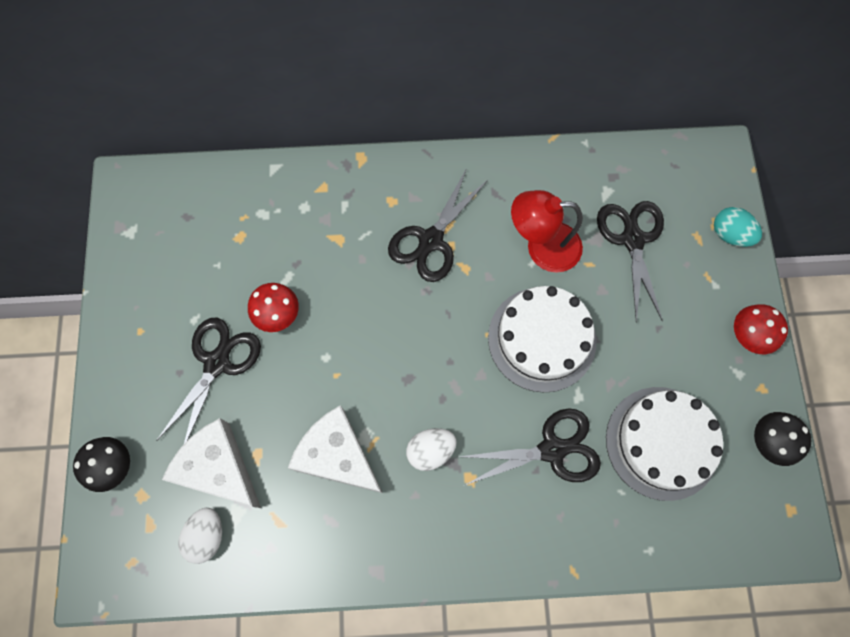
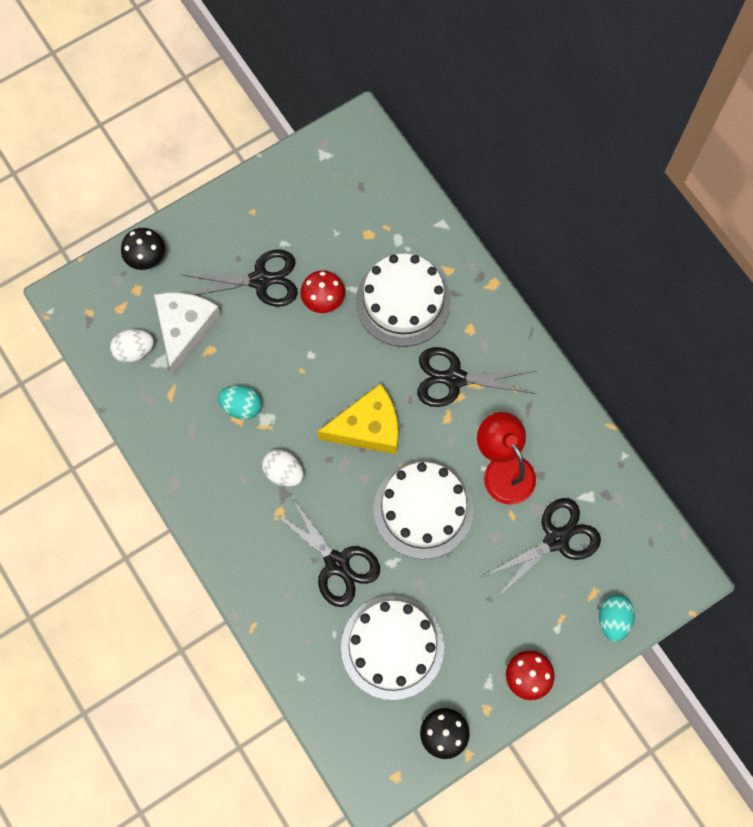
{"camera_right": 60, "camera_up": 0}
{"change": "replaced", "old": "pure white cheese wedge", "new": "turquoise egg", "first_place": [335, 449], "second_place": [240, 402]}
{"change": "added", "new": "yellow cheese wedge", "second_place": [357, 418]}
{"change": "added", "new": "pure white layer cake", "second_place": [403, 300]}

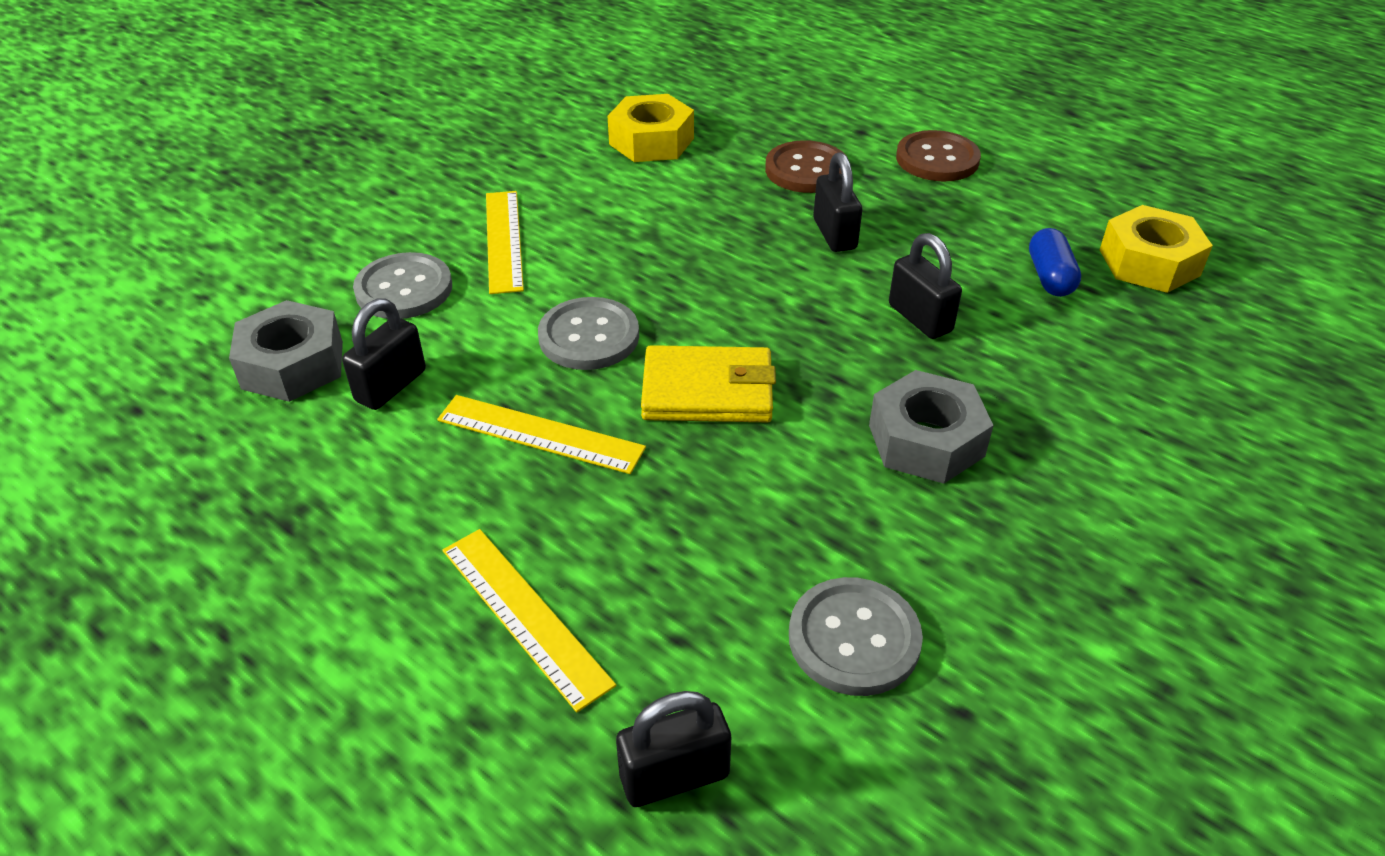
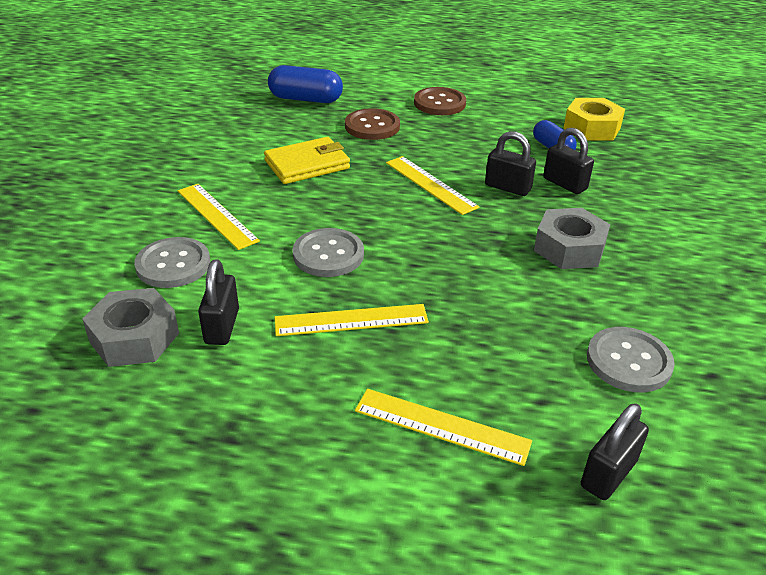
{"camera_right": -30, "camera_up": -5}
{"change": "moved", "old": "yellow wallet", "first_place": [708, 383], "second_place": [307, 160]}
{"change": "added", "new": "cobalt pill shape", "second_place": [305, 84]}
{"change": "added", "new": "yellow straightedge", "second_place": [433, 185]}
{"change": "moved", "old": "ebony small lock", "first_place": [837, 202], "second_place": [568, 161]}
{"change": "removed", "old": "yellow hex nut", "first_place": [651, 128]}

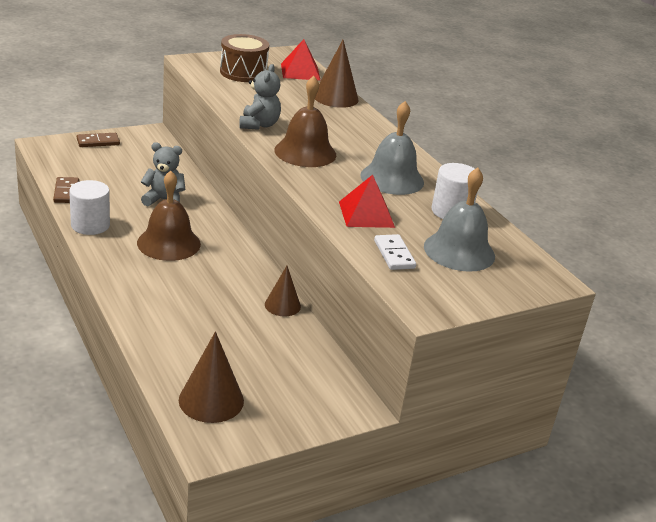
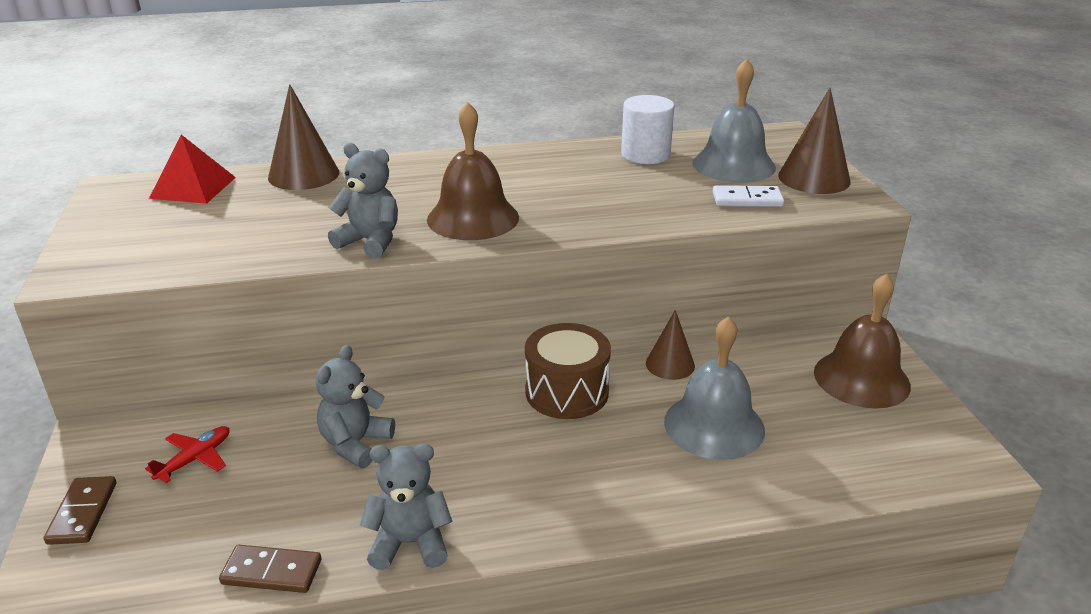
{"camera_right": -70, "camera_up": 0}
{"change": "added", "new": "scarlet toy plane", "second_place": [187, 454]}
{"change": "replaced", "old": "pure white cylinder shape", "new": "ash-grey stuffed bear", "first_place": [89, 207], "second_place": [406, 506]}
{"change": "moved", "old": "dark brown drum", "first_place": [244, 58], "second_place": [568, 371]}
{"change": "moved", "old": "ash-grey bell", "first_place": [392, 148], "second_place": [714, 388]}
{"change": "moved", "old": "dark brown cone shape", "first_place": [211, 377], "second_place": [814, 141]}
{"change": "moved", "old": "dark brown bell", "first_place": [169, 215], "second_place": [862, 341]}
{"change": "removed", "old": "scarlet pyramid", "first_place": [367, 201]}

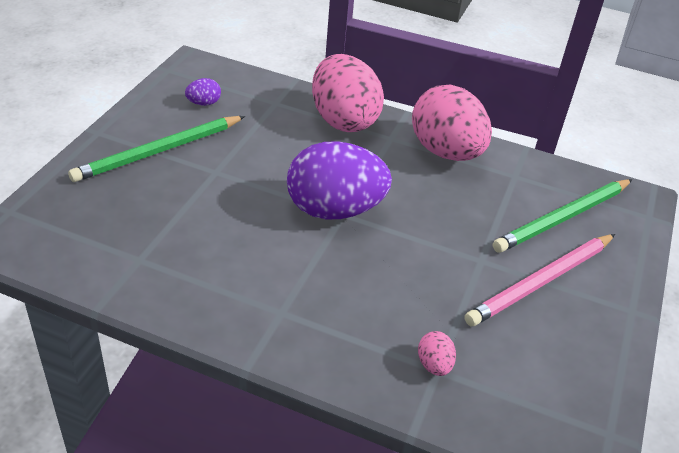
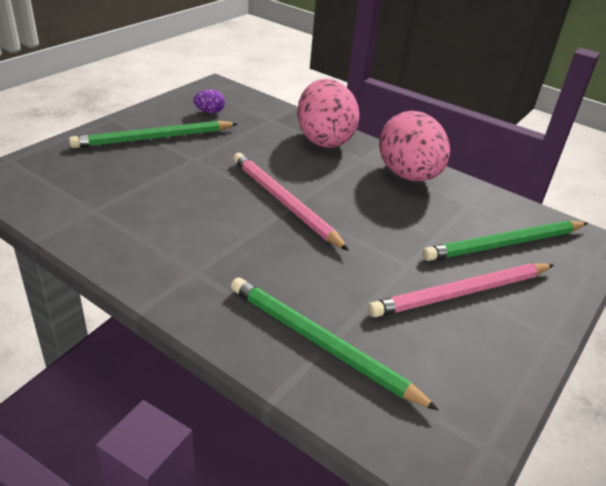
{"camera_right": 15, "camera_up": -5}
{"change": "replaced", "old": "pink egg", "new": "emerald wooden pencil", "first_place": [437, 353], "second_place": [335, 344]}
{"change": "replaced", "old": "purple egg", "new": "pink wooden pencil", "first_place": [339, 180], "second_place": [291, 202]}

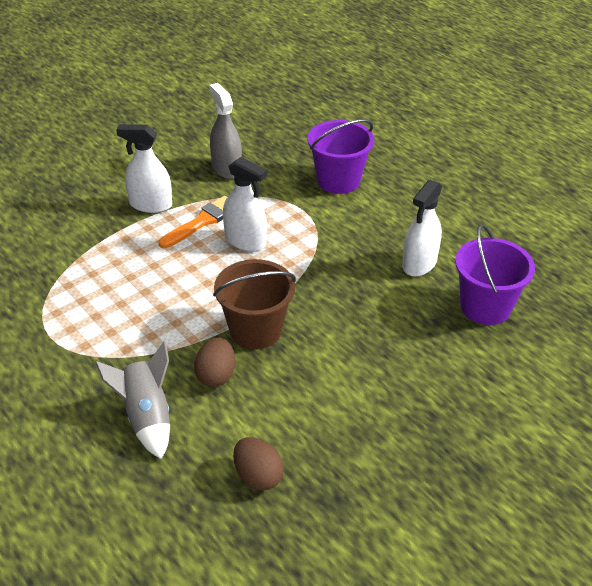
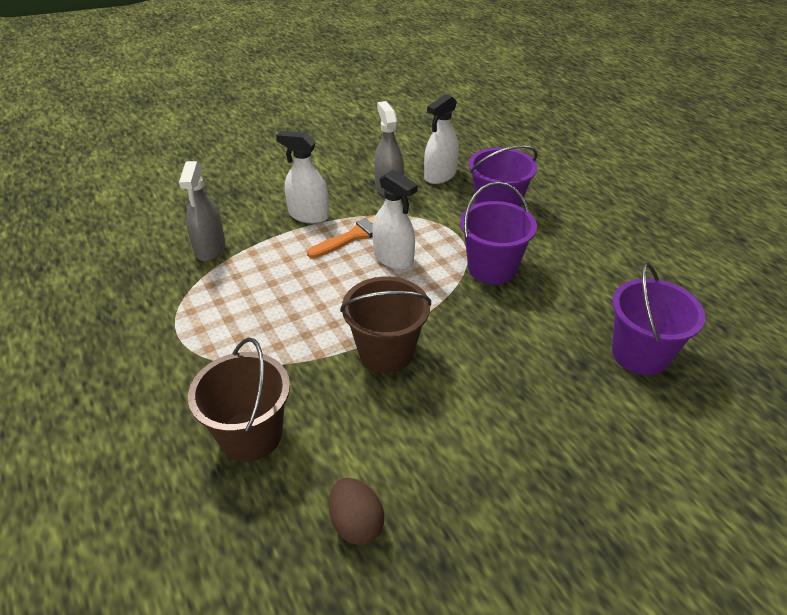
{"camera_right": 10, "camera_up": 0}
{"change": "added", "new": "ash-grey spray bottle", "second_place": [202, 211]}
{"change": "replaced", "old": "ash-grey rocket", "new": "dark brown pail", "first_place": [132, 400], "second_place": [239, 399]}
{"change": "moved", "old": "pure white spray bottle", "first_place": [422, 228], "second_place": [441, 139]}
{"change": "added", "new": "purple pail", "second_place": [498, 233]}
{"change": "removed", "old": "dark brown egg", "first_place": [214, 362]}

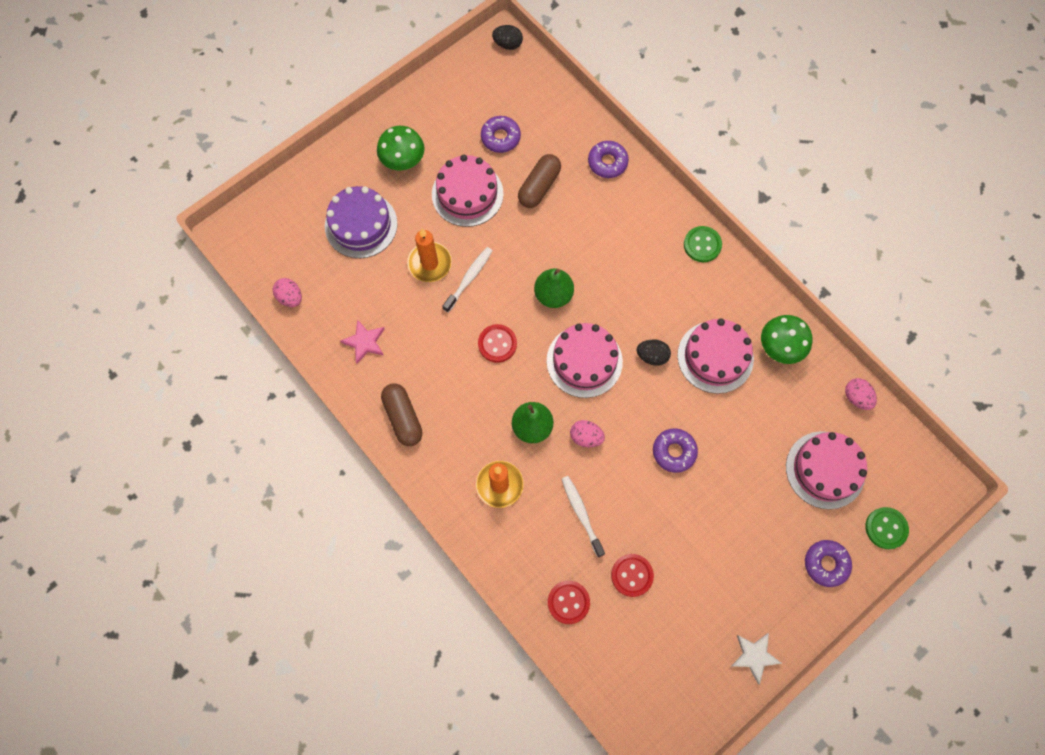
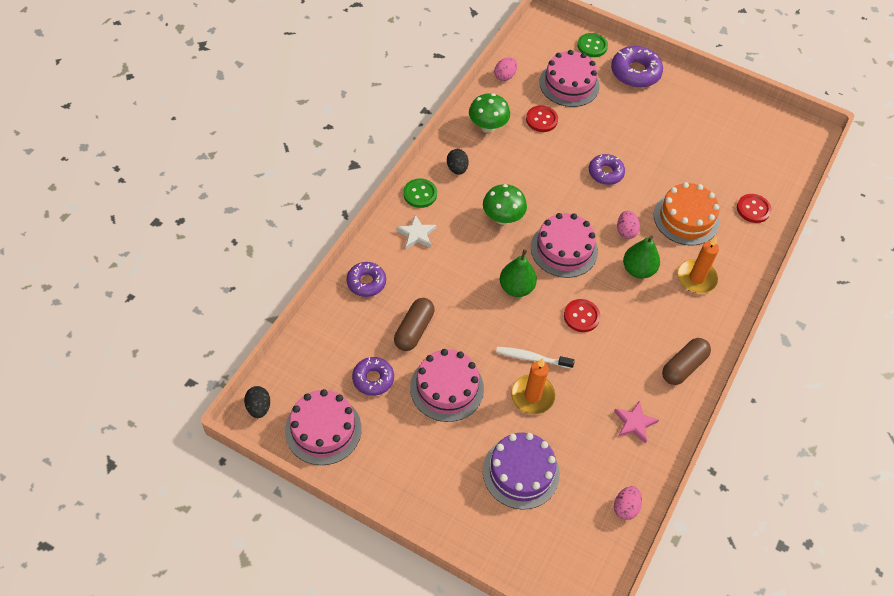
{"camera_right": -115, "camera_up": -15}
{"change": "moved", "old": "pink layer cake", "first_place": [715, 356], "second_place": [323, 427]}
{"change": "turned", "old": "dark brown pill shape", "first_place": [539, 181], "second_place": [414, 324], "degrees": -75}
{"change": "moved", "old": "pure white five-pointed star", "first_place": [757, 658], "second_place": [416, 232]}
{"change": "moved", "old": "ebony egg", "first_place": [653, 353], "second_place": [458, 162]}
{"change": "moved", "old": "emerald mushroom", "first_place": [400, 148], "second_place": [505, 204]}
{"change": "moved", "old": "scarlet sewing button", "first_place": [632, 575], "second_place": [542, 118]}
{"change": "resized", "old": "purple donut", "first_place": [828, 563], "second_place": [637, 67], "factor": 1.52}
{"change": "replaced", "old": "pure white tooth brush", "new": "orange layer cake", "first_place": [583, 516], "second_place": [686, 214]}

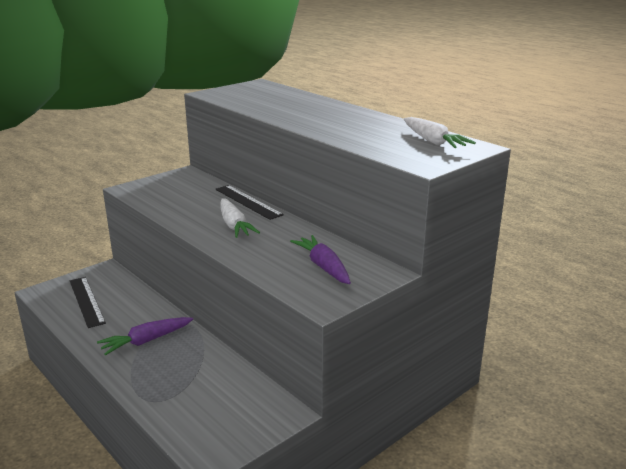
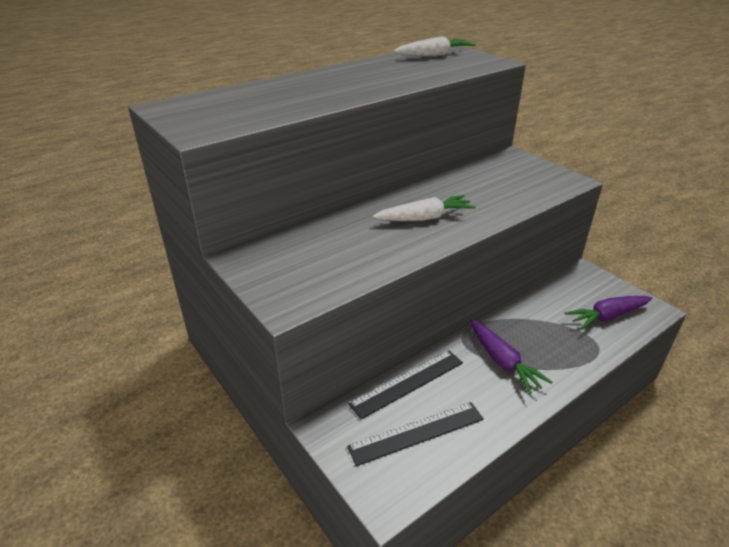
{"camera_right": -85, "camera_up": 10}
{"change": "moved", "old": "ebony straightedge", "first_place": [249, 202], "second_place": [406, 385]}
{"change": "moved", "old": "purple carrot", "first_place": [320, 259], "second_place": [608, 312]}

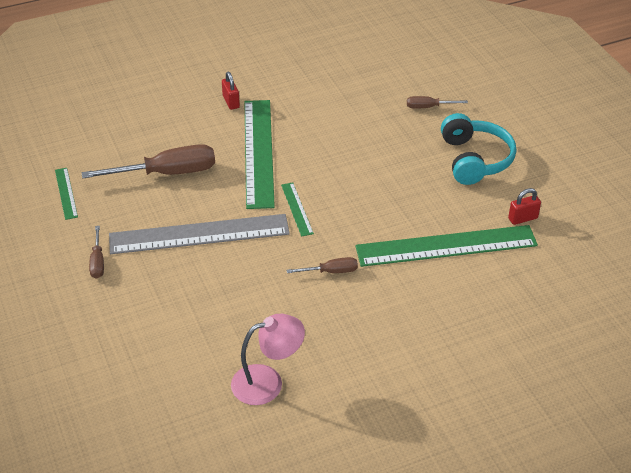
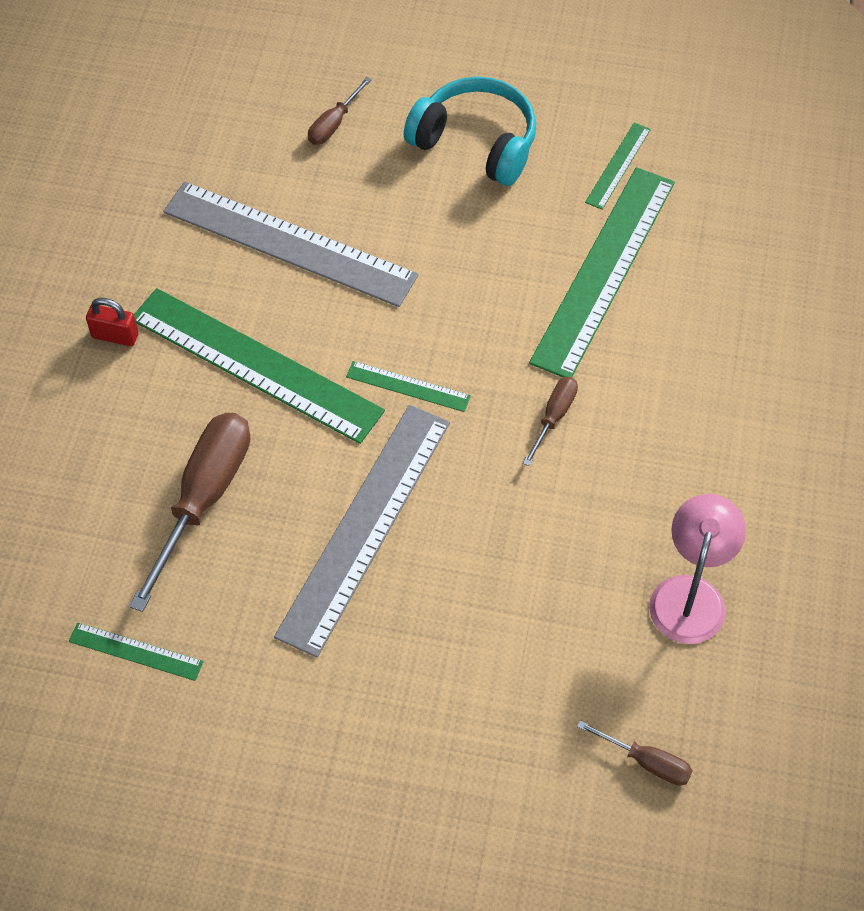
{"camera_right": -55, "camera_up": 15}
{"change": "added", "new": "ash-grey straightedge", "second_place": [291, 244]}
{"change": "moved", "old": "dark brown flat screwdriver", "first_place": [96, 252], "second_place": [635, 753]}
{"change": "replaced", "old": "scarlet small lock", "new": "emerald straightedge", "first_place": [524, 206], "second_place": [618, 166]}

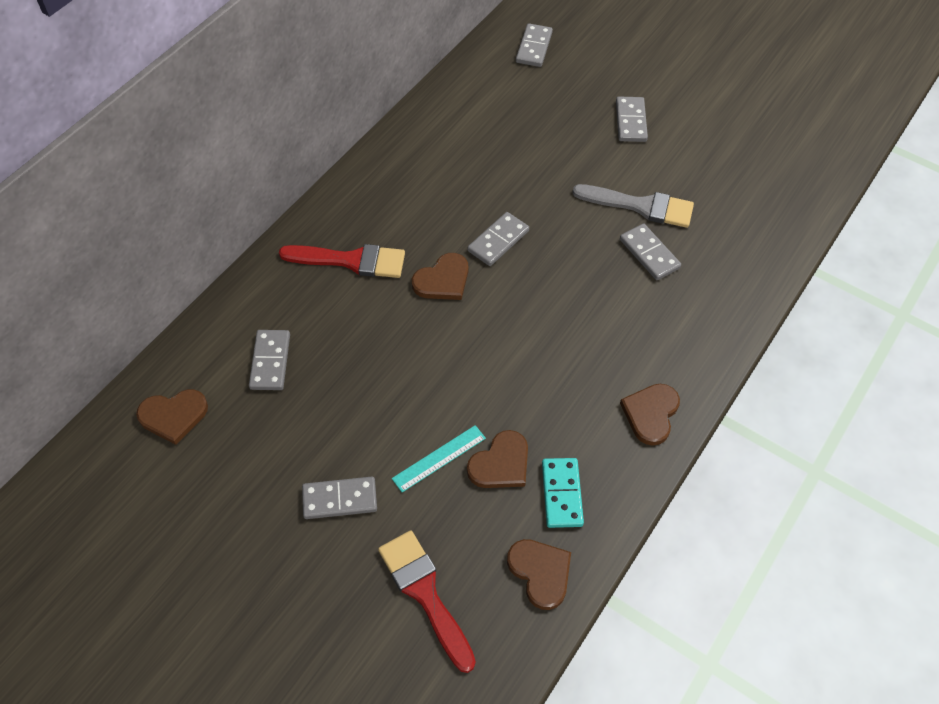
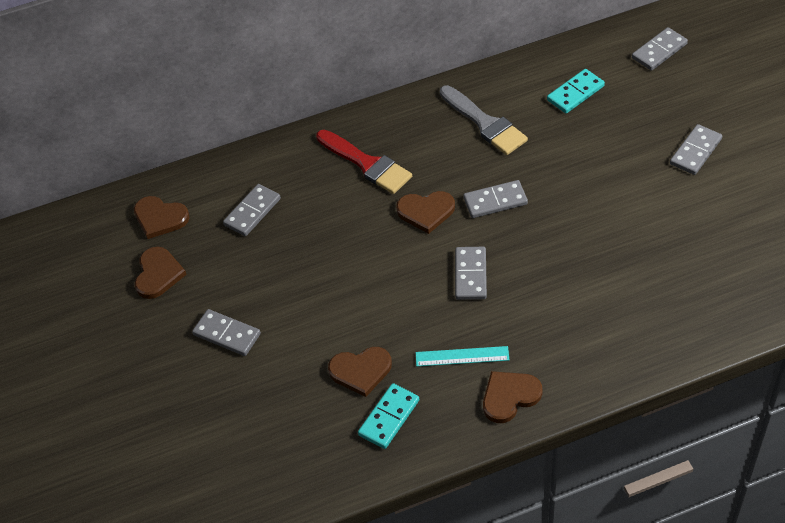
{"camera_right": 40, "camera_up": -5}
{"change": "moved", "old": "dark brown love heart", "first_place": [539, 574], "second_place": [161, 272]}
{"change": "moved", "old": "turquoise straightedge", "first_place": [439, 458], "second_place": [462, 356]}
{"change": "moved", "old": "ash-grey paint brush", "first_place": [633, 206], "second_place": [484, 120]}
{"change": "moved", "old": "ash-grey domino tile", "first_place": [650, 251], "second_place": [471, 273]}
{"change": "added", "new": "turquoise domino tile", "second_place": [576, 91]}
{"change": "removed", "old": "scarlet paint brush", "first_place": [427, 601]}

